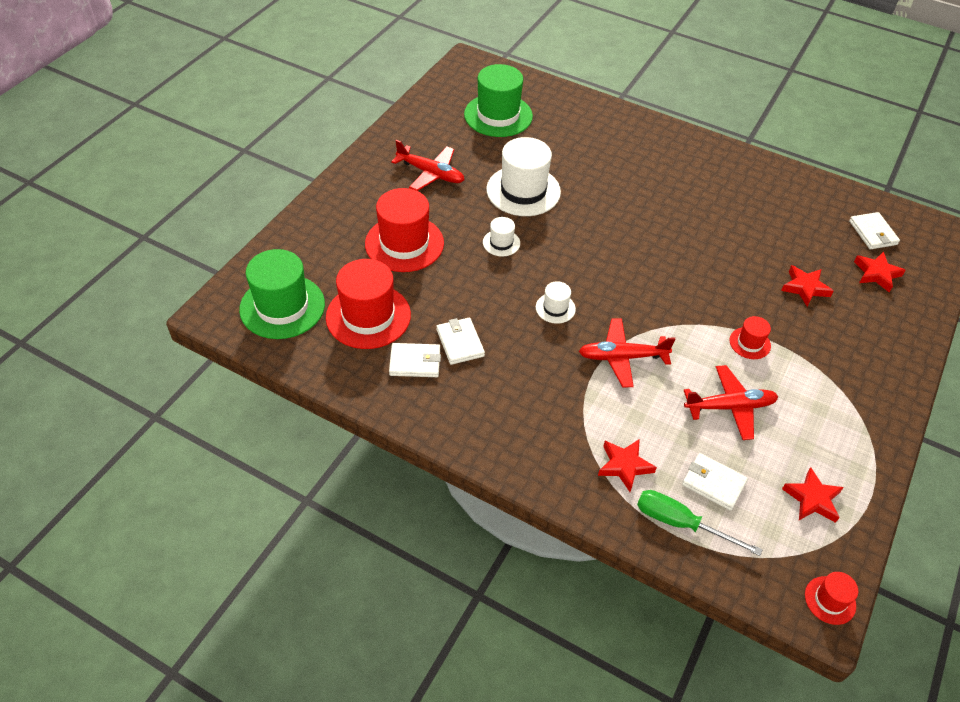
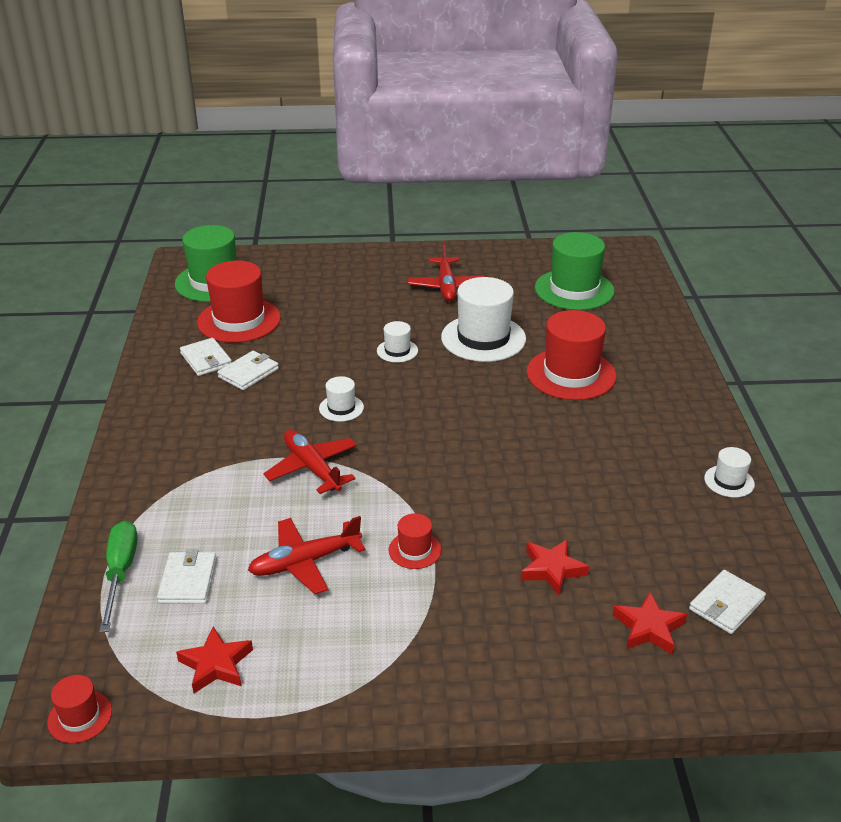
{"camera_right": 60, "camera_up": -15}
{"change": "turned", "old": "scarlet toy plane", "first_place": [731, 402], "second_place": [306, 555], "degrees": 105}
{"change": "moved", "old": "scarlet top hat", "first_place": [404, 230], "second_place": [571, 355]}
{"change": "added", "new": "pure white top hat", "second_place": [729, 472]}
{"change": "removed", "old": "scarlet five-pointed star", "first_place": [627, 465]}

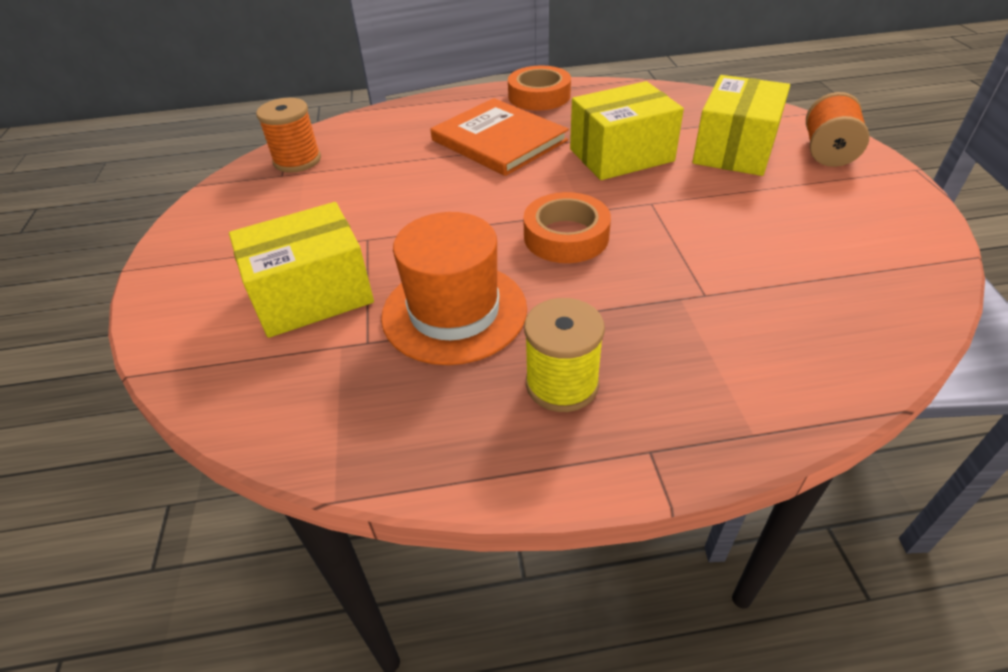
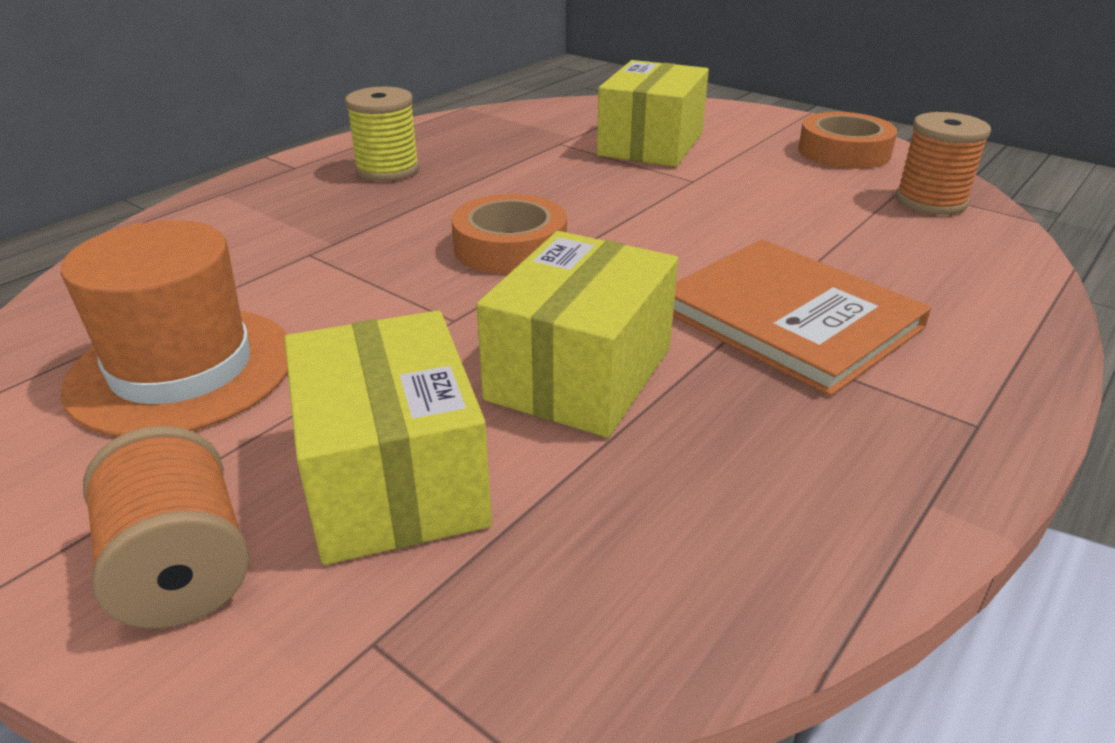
{"camera_right": 135, "camera_up": -10}
{"change": "moved", "old": "orange top hat", "first_place": [454, 288], "second_place": [174, 328]}
{"change": "turned", "old": "orange hardback", "first_place": [500, 137], "second_place": [802, 317], "degrees": 45}
{"change": "moved", "old": "orange sticky tape", "first_place": [539, 88], "second_place": [847, 140]}

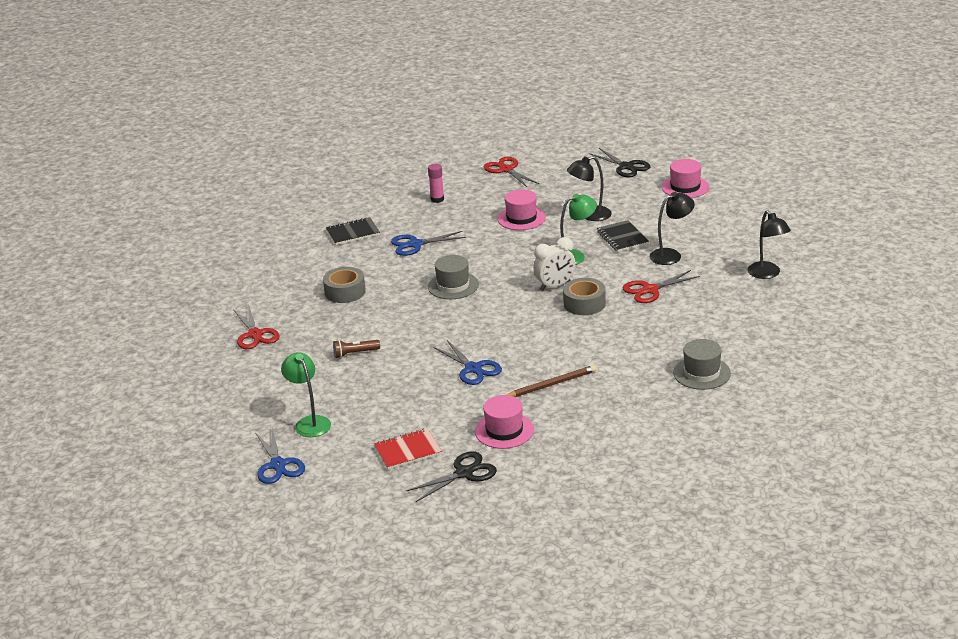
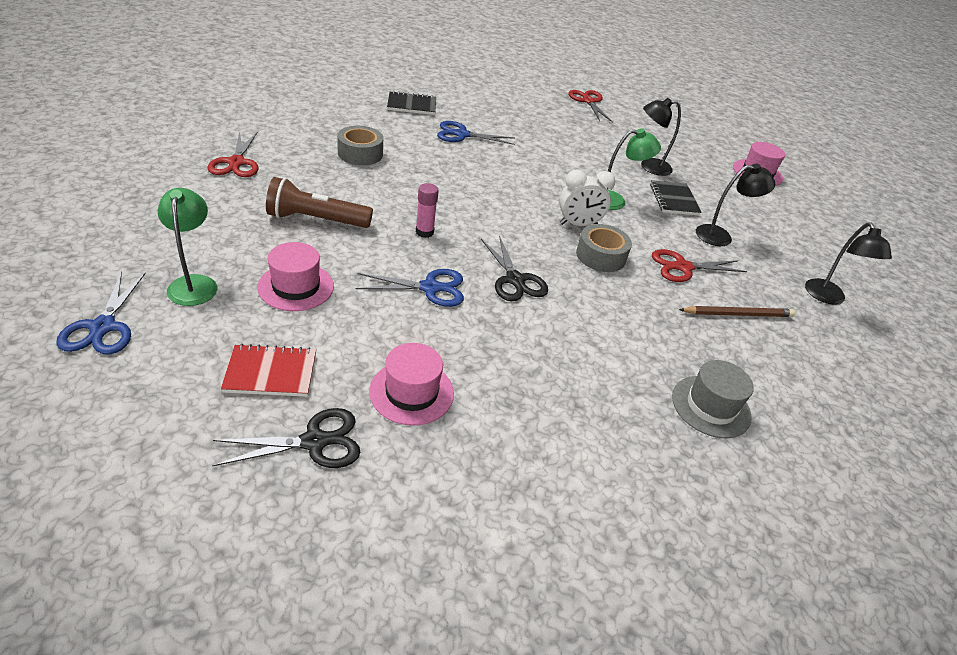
{"camera_right": 10, "camera_up": 10}
{"change": "moved", "old": "pink top hat", "first_place": [522, 209], "second_place": [295, 276]}
{"change": "resized", "old": "dark brown flashlight", "first_place": [356, 349], "second_place": [319, 202], "factor": 1.81}
{"change": "turned", "old": "cobalt shears", "first_place": [467, 362], "second_place": [409, 288], "degrees": -75}
{"change": "moved", "old": "pink glue stick", "first_place": [436, 183], "second_place": [427, 210]}
{"change": "moved", "old": "ebony shears", "first_place": [620, 162], "second_place": [514, 268]}
{"change": "moved", "old": "dark brown wooden pencil", "first_place": [552, 381], "second_place": [737, 311]}
{"change": "removed", "old": "ash-grey top hat", "first_place": [453, 277]}

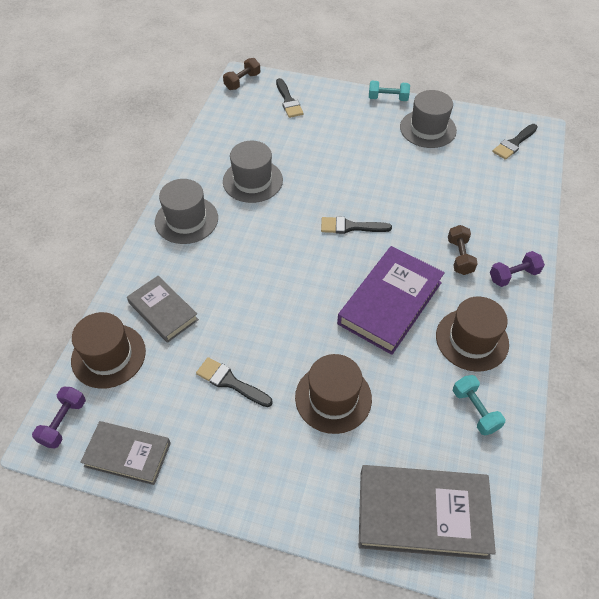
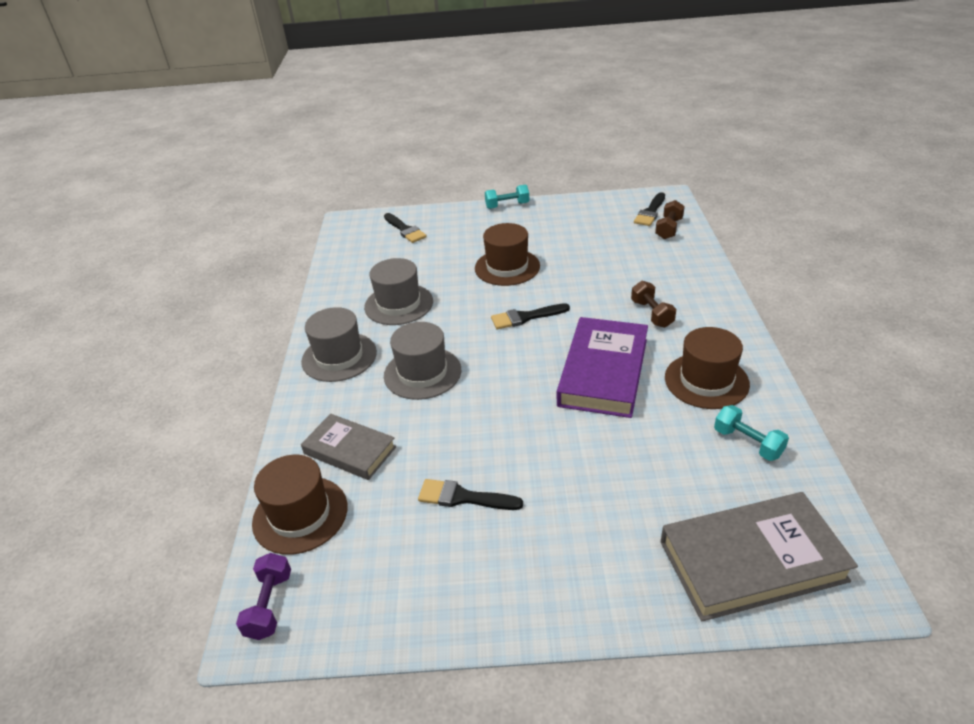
{"camera_right": -15, "camera_up": -15}
{"change": "moved", "old": "ash-grey top hat", "first_place": [428, 119], "second_place": [422, 361]}
{"change": "moved", "old": "dark brown top hat", "first_place": [333, 394], "second_place": [507, 254]}
{"change": "moved", "old": "dark brown hand weight", "first_place": [241, 74], "second_place": [670, 219]}
{"change": "removed", "old": "ash-grey hardback", "first_place": [125, 453]}
{"change": "removed", "old": "purple hand weight", "first_place": [517, 269]}

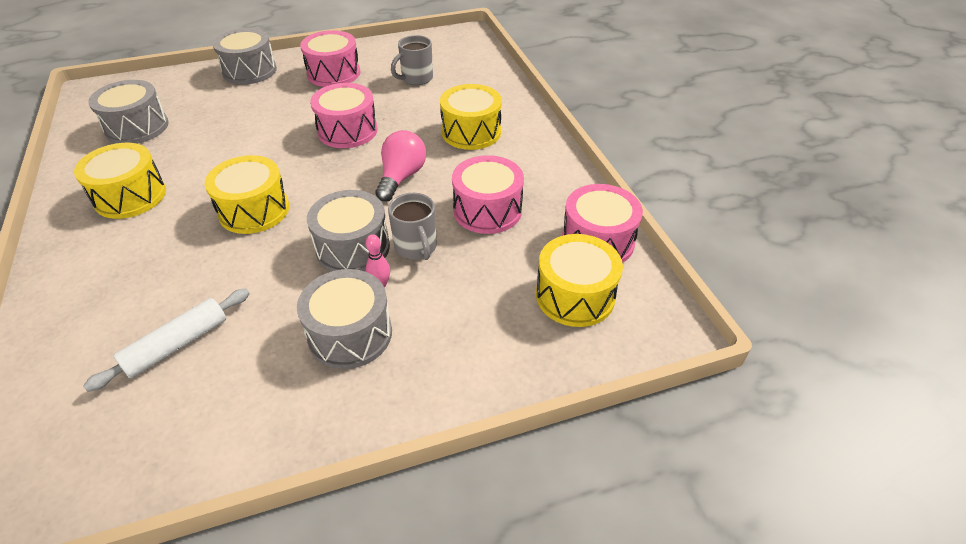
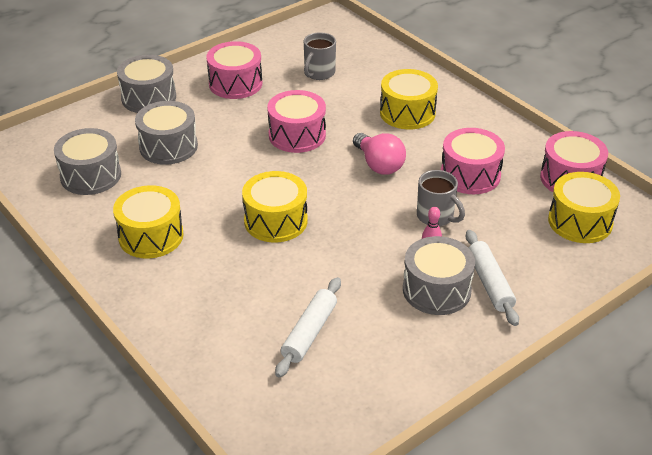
{"camera_right": -20, "camera_up": -5}
{"change": "moved", "old": "ash-grey drum", "first_place": [348, 231], "second_place": [166, 133]}
{"change": "turned", "old": "pink lightbulb", "first_place": [401, 166], "second_place": [379, 153], "degrees": 150}
{"change": "added", "new": "pure white rolling pin", "second_place": [492, 278]}

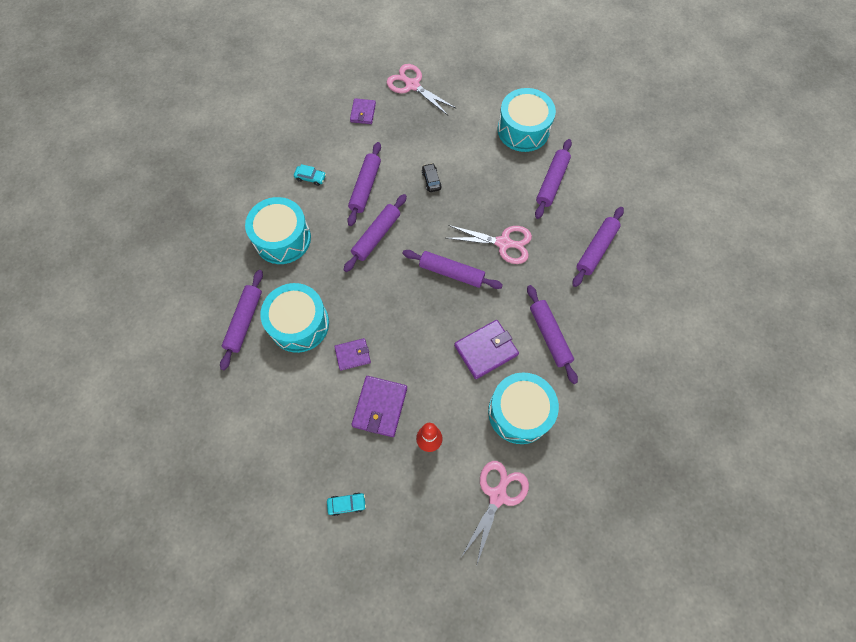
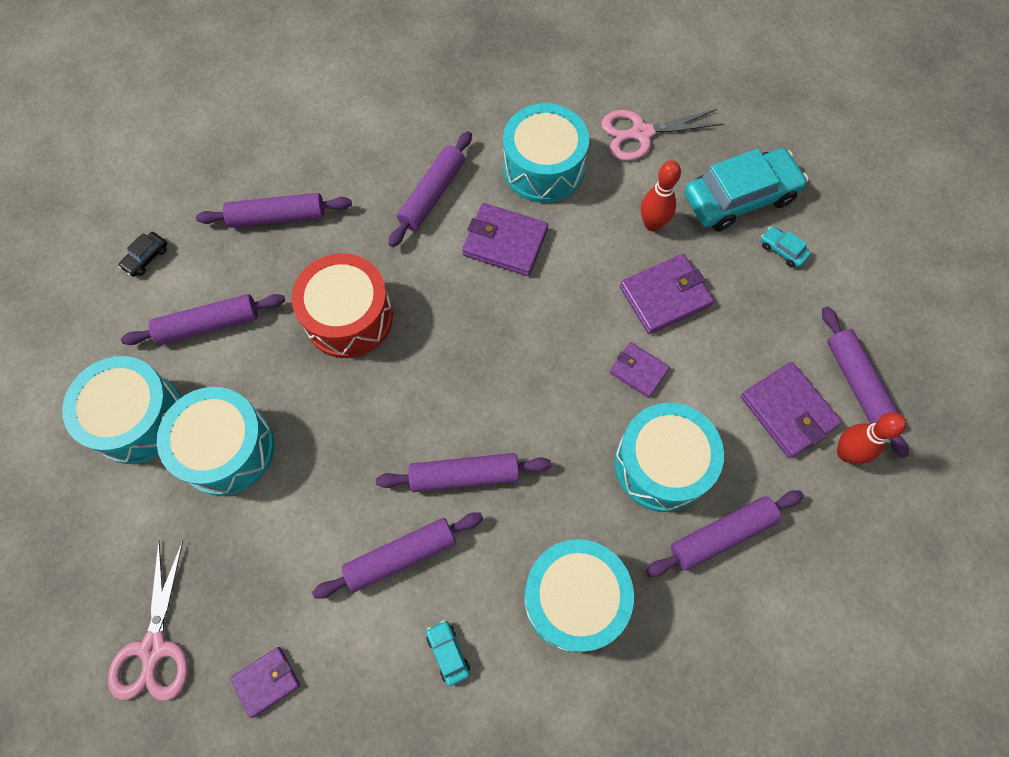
{"camera_right": -130, "camera_up": 0}
{"change": "moved", "old": "ebony automobile", "first_place": [432, 177], "second_place": [142, 254]}
{"change": "added", "new": "turquoise drum", "second_place": [215, 441]}
{"change": "replaced", "old": "pink shears", "new": "scarlet drum", "first_place": [489, 244], "second_place": [342, 305]}
{"change": "added", "new": "turquoise automobile", "second_place": [746, 189]}
{"change": "added", "new": "purple wallet", "second_place": [791, 410]}
{"change": "moved", "old": "purple rolling pin", "first_place": [452, 269], "second_place": [865, 382]}
{"change": "added", "new": "scarlet bowling pin", "second_place": [871, 438]}

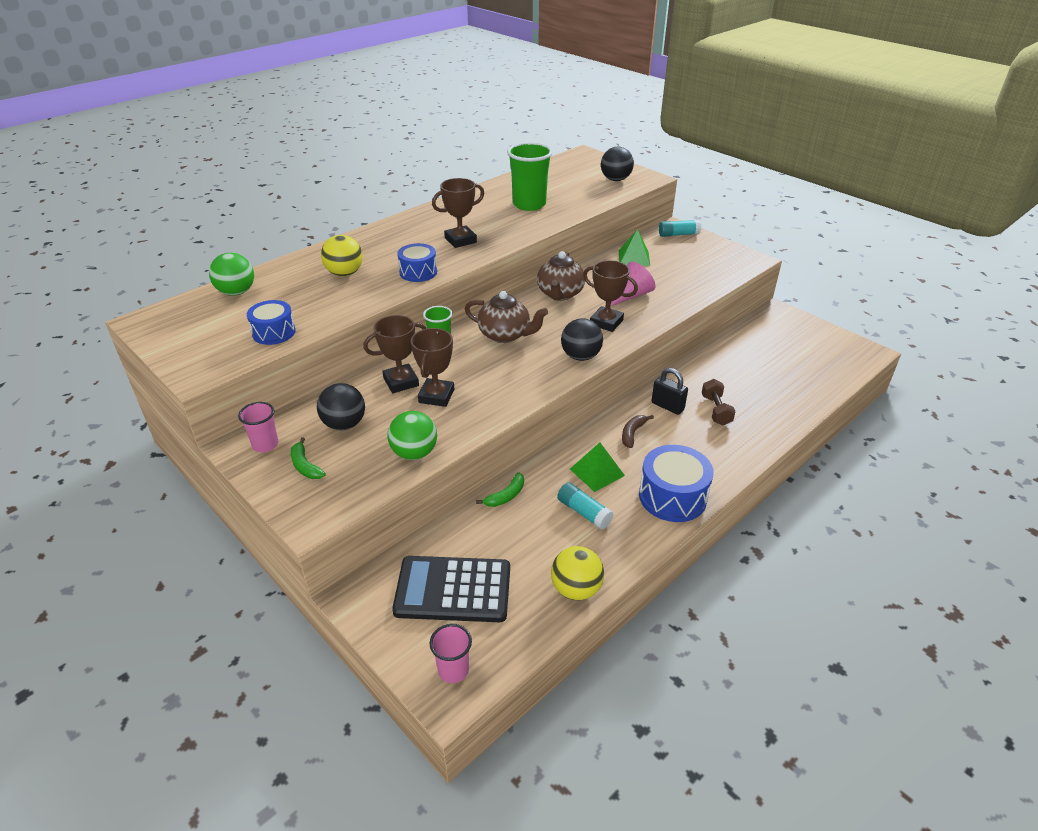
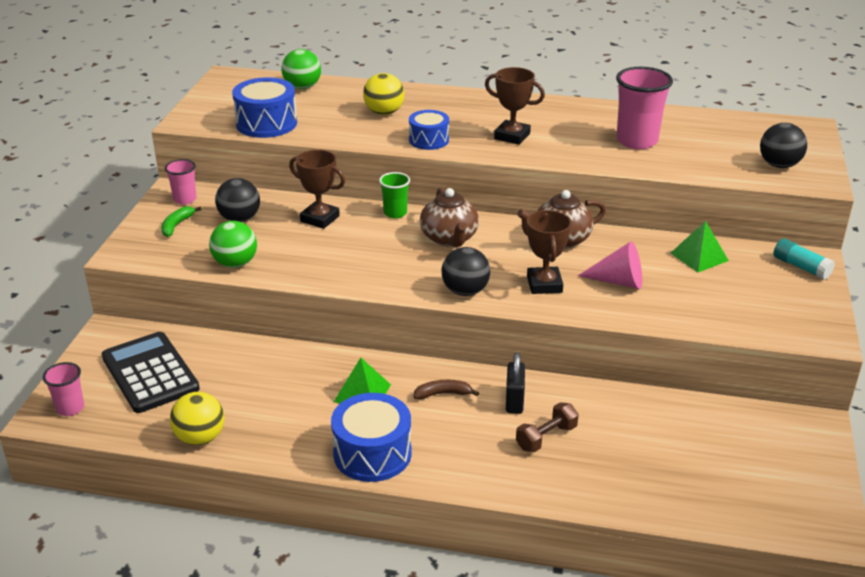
{"camera_right": 55, "camera_up": -5}
{"change": "resized", "old": "cobalt drum", "first_place": [271, 322], "second_place": [264, 107], "factor": 1.56}
{"change": "recoloured", "old": "emerald beaker", "new": "pink beaker", "first_place": [530, 176], "second_place": [644, 108]}
{"change": "removed", "old": "dark brown trophy", "first_place": [432, 367]}
{"change": "removed", "old": "emerald toy banana", "first_place": [500, 490]}
{"change": "removed", "old": "turquoise glue stick", "first_place": [585, 505]}

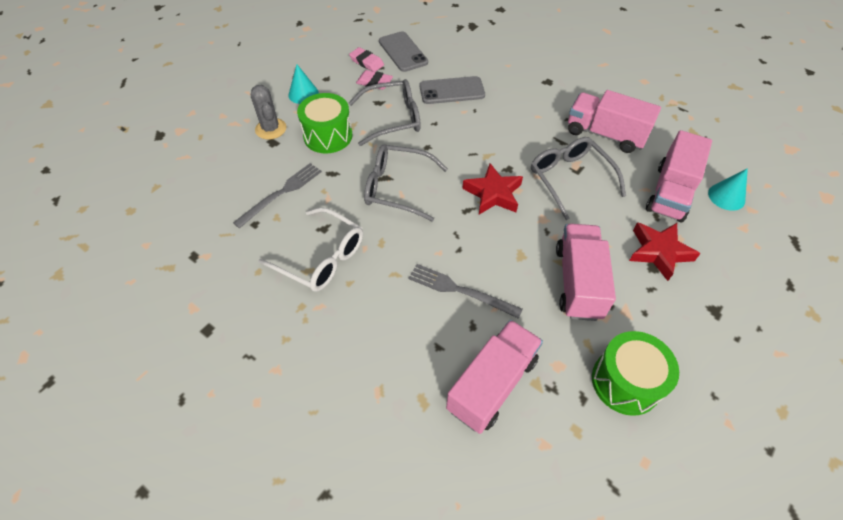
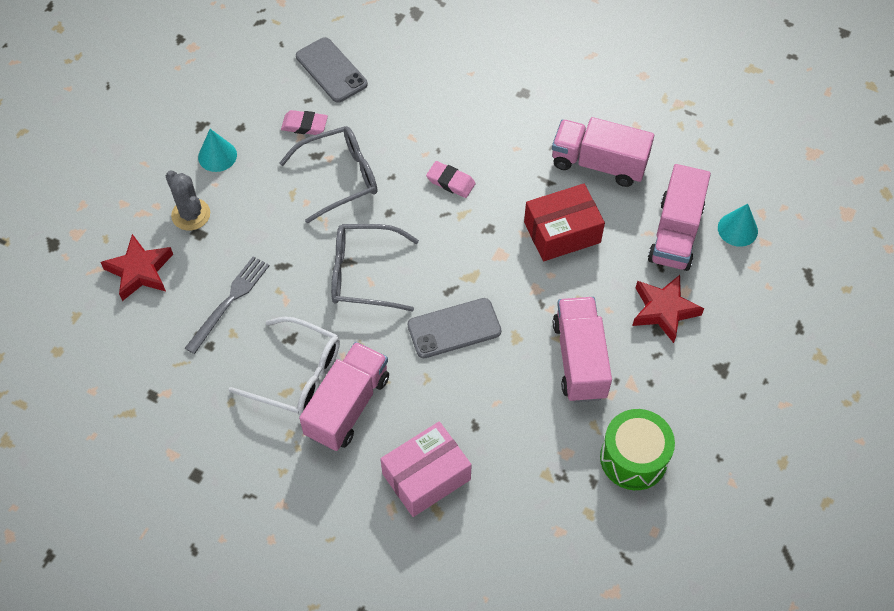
{"camera_right": -10, "camera_up": 5}
{"change": "moved", "old": "scarlet five-pointed star", "first_place": [492, 189], "second_place": [137, 267]}
{"change": "moved", "old": "pink toy truck", "first_place": [494, 377], "second_place": [344, 396]}
{"change": "added", "new": "pink box", "second_place": [426, 469]}
{"change": "moved", "old": "ash-grey mobile phone", "first_place": [452, 90], "second_place": [454, 328]}
{"change": "moved", "old": "pink eraser", "first_place": [366, 59], "second_place": [451, 179]}
{"change": "replaced", "old": "ash-grey spectacles", "new": "scarlet box", "first_place": [578, 178], "second_place": [564, 222]}
{"change": "removed", "old": "emerald drum", "first_place": [325, 123]}
{"change": "removed", "old": "ash-grey fork", "first_place": [465, 291]}

